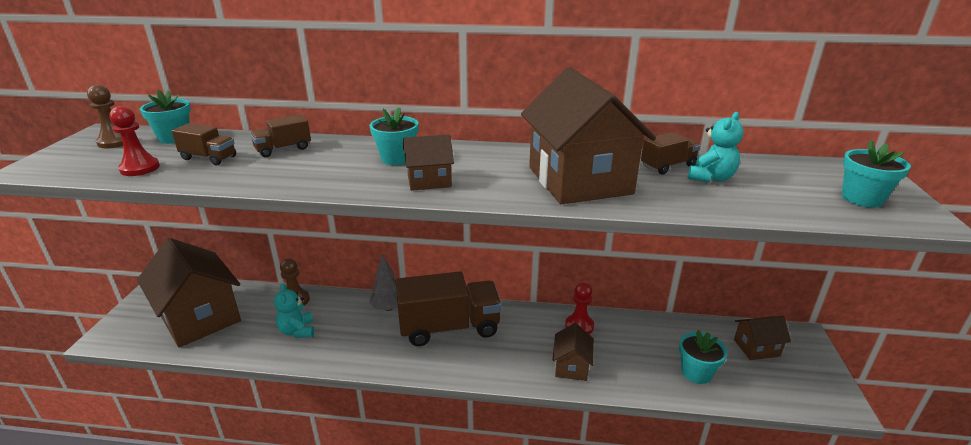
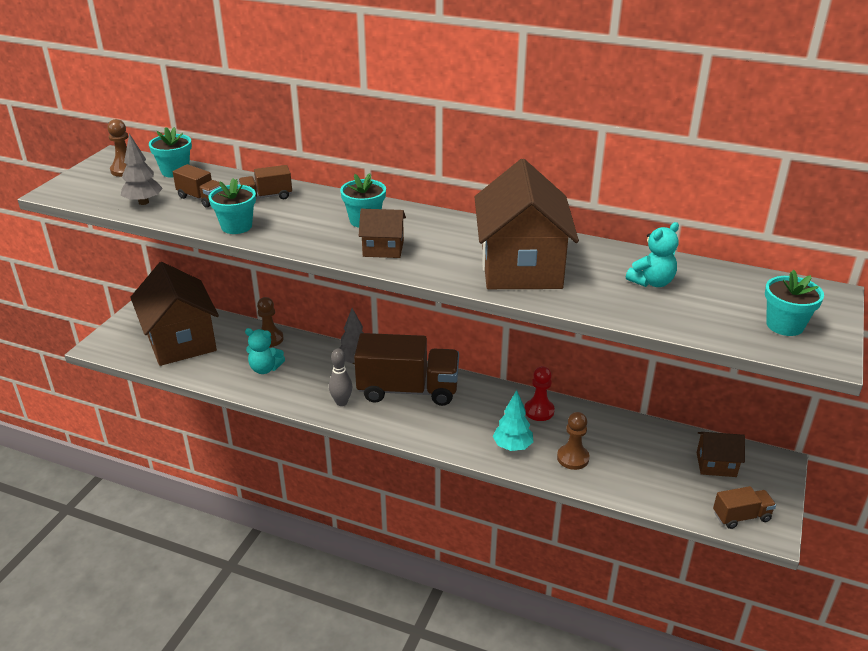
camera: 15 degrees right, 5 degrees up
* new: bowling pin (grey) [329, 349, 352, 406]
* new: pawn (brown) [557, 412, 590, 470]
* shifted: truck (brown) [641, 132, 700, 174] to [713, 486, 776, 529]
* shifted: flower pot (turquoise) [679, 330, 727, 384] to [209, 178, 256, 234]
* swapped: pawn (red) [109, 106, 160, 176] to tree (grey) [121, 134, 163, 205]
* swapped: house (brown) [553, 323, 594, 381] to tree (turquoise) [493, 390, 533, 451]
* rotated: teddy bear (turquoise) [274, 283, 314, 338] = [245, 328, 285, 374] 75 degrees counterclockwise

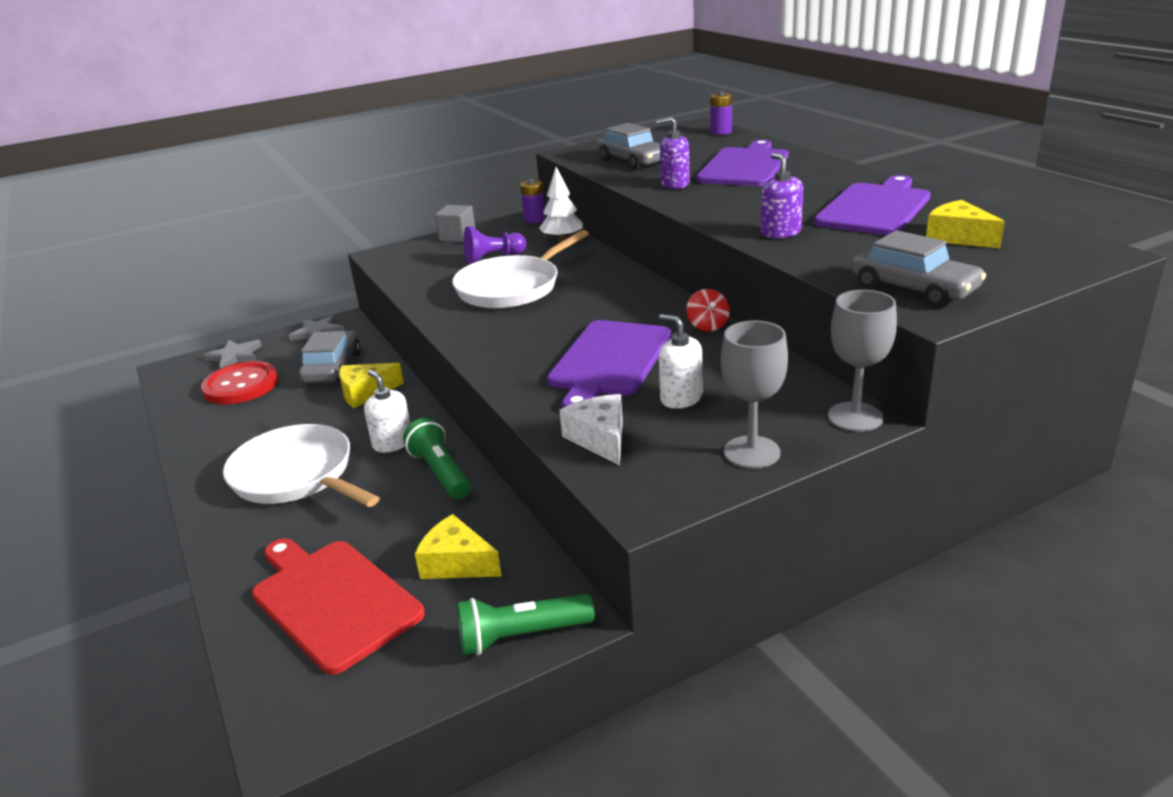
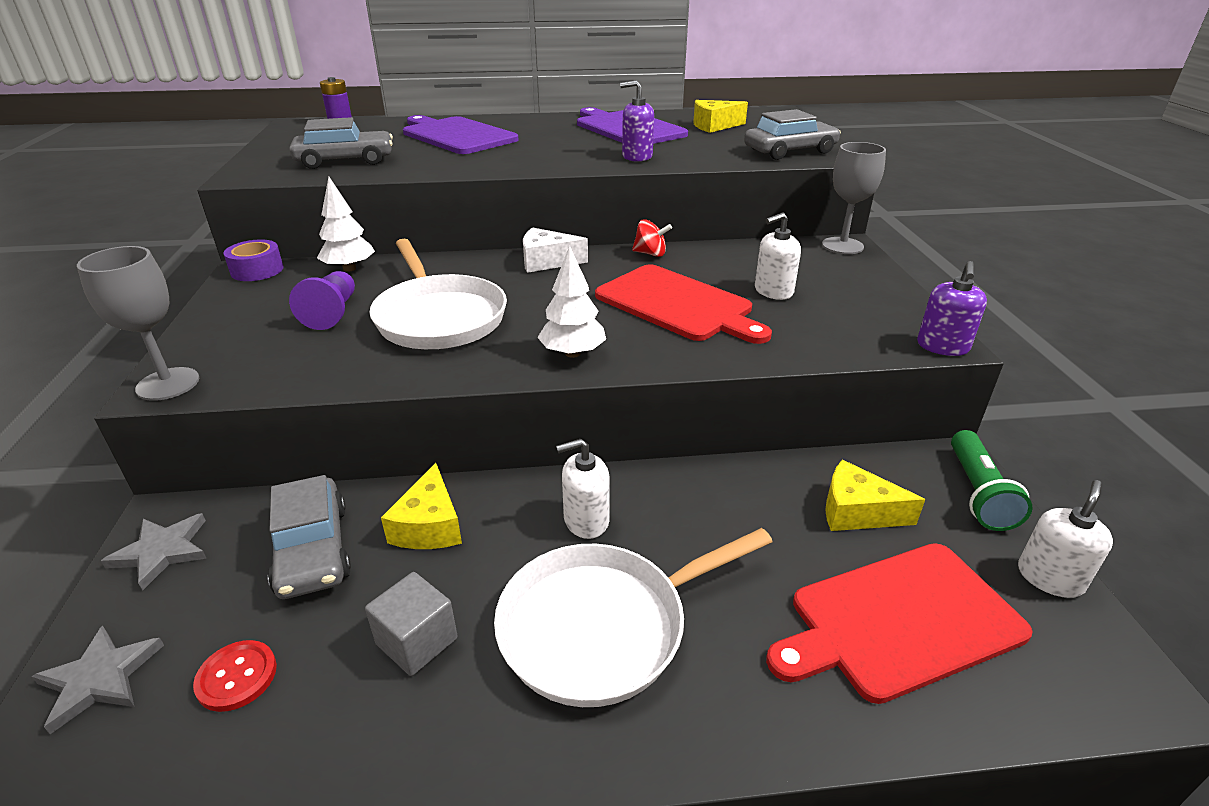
camera: 70 degrees left, 5 degrees up
* gone: flashlight (green) [403, 418, 471, 500]
* new: tree (white) [537, 246, 606, 358]
* new: soap dispenser (white) [1018, 480, 1113, 598]
* shifted: cube (grey) [435, 205, 475, 242] to [365, 572, 457, 676]
* shifted: cheese (white) [560, 394, 623, 465] to [523, 227, 588, 273]
* shifted: soap dispenser (purple) [656, 117, 690, 189] to [917, 261, 987, 356]
* shifted: goblet (grey) [721, 321, 788, 469] to [77, 246, 199, 401]
* swapped: battery (purple) [520, 179, 546, 223] to tape (purple) [224, 240, 284, 281]
* repainted: cutting board (purple) [547, 320, 671, 408] to cutting board (red) [595, 264, 772, 344]
* rotated: car (grey) [299, 331, 361, 383] = [268, 475, 351, 599] 135 degrees counterclockwise
* rotated: cheese (yellow) [415, 514, 502, 579] = [825, 460, 926, 531] 60 degrees clockwise
* scaled: button (red) [201, 361, 278, 404] = [193, 640, 277, 712] x0.54

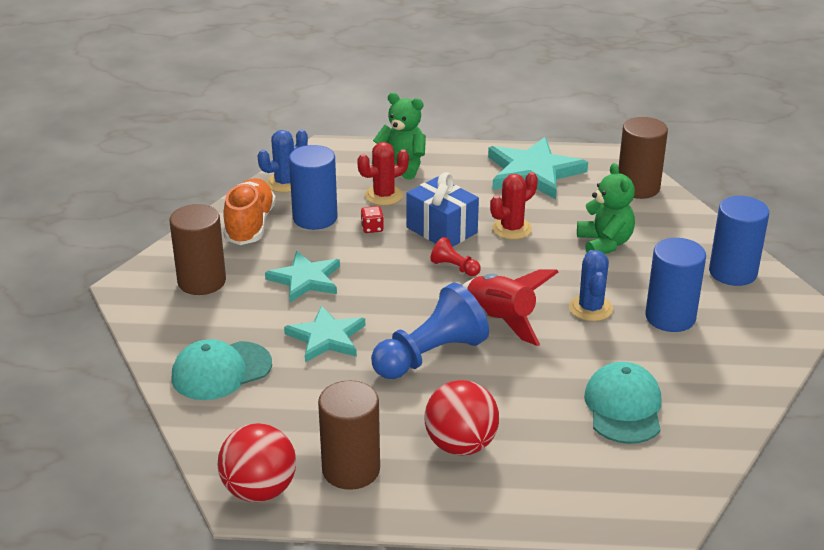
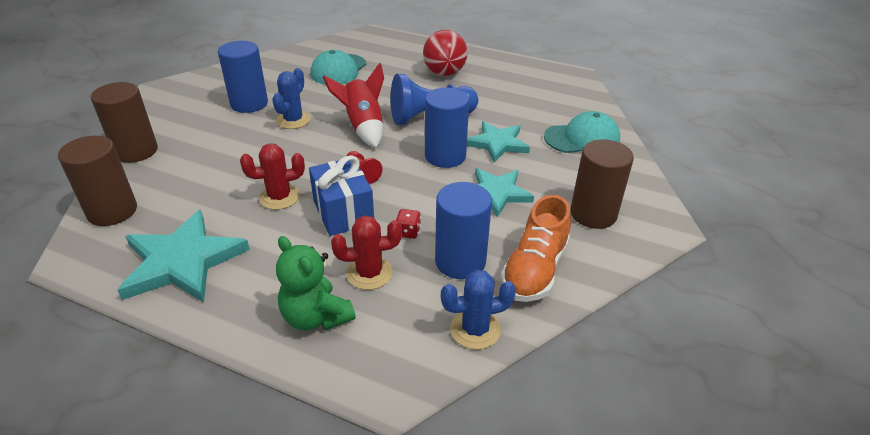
camera: 160 degrees left, 5 degrees up
* gone: ball (red) [218, 423, 296, 502]
* gone: teddy bear (green) [577, 163, 635, 254]
* shifted: cylinder (brown) [318, 380, 380, 490] to [91, 82, 158, 163]
* shifted: cylinder (blue) [709, 196, 769, 286] to [425, 88, 469, 168]

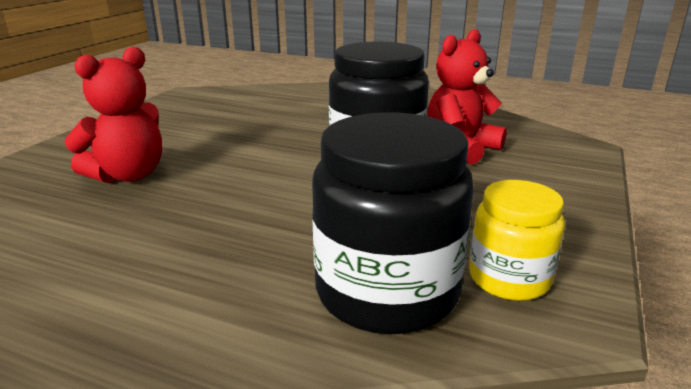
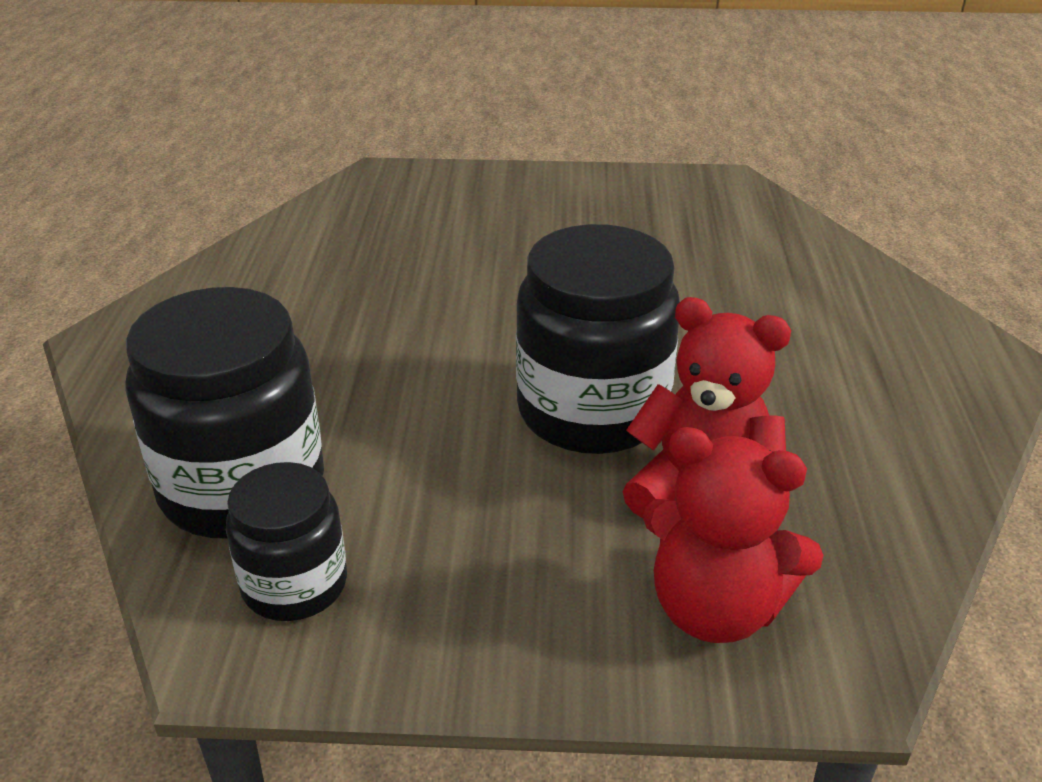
camera: 70 degrees right, 10 degrees up
* shifted: teddy bear (red) [64, 47, 162, 183] to [643, 427, 823, 643]
* repainted: jar (yellow) [469, 180, 565, 301] to jar (black) [226, 462, 347, 621]

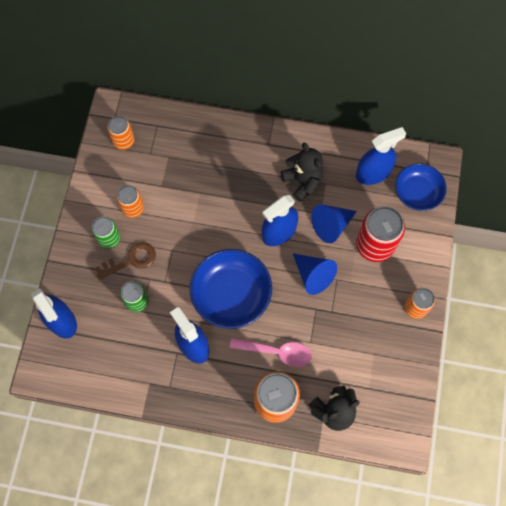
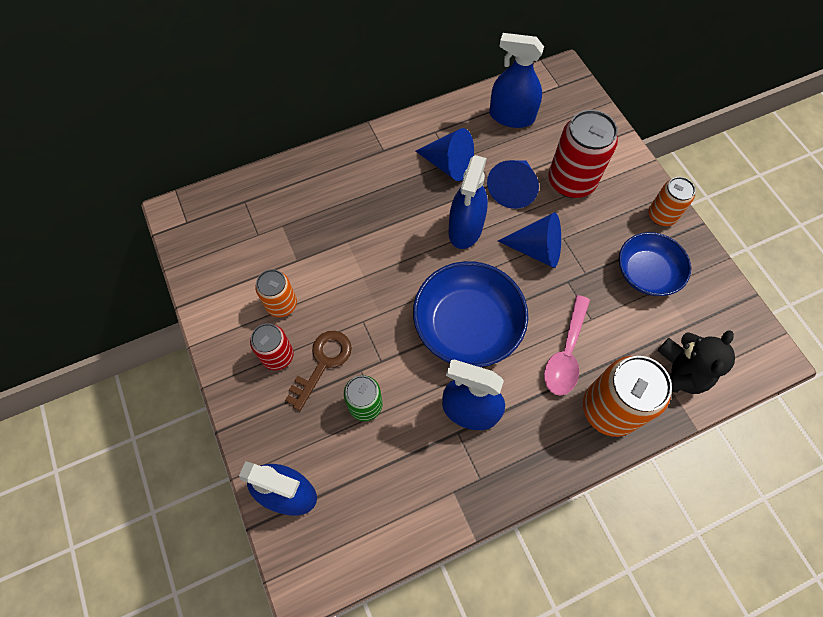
camera: 35 degrees left, 5 degrees down
* gone: can (orange) [107, 116, 134, 150]
* shifted: bowl (blue) [395, 163, 447, 211] to [619, 232, 691, 296]
* swapped: teddy bear (black) [281, 143, 323, 202] to cone (blue) [416, 128, 474, 181]
* repainted: can (green) [92, 216, 121, 249] to can (red) [250, 323, 294, 370]
* rotated: spoon (pink) [230, 338, 312, 367] = [544, 295, 590, 396] 135 degrees clockwise
* rotated: spray bottle (blue) [356, 127, 406, 185] = [489, 33, 544, 128] 105 degrees counterclockwise

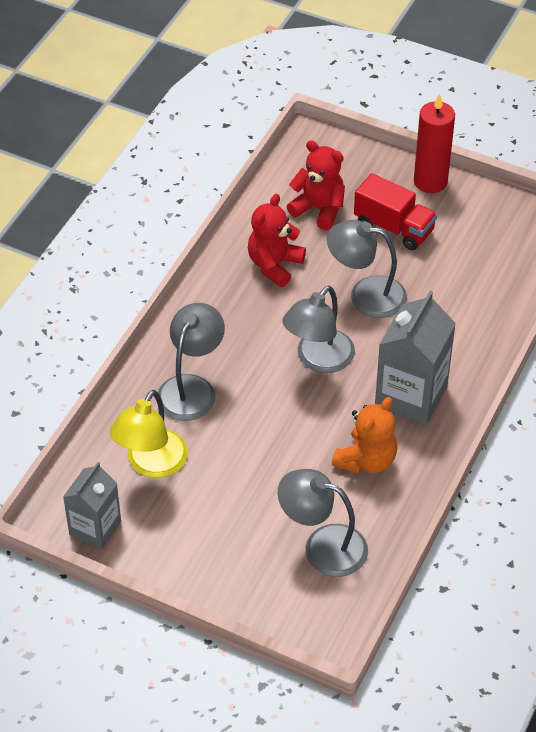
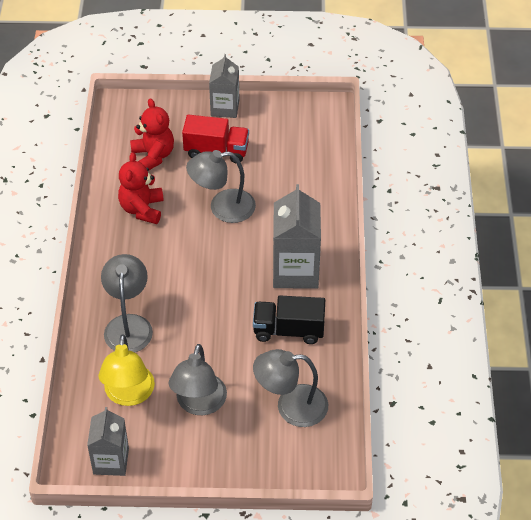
camera: 25 degrees left, 0 degrees up
* shifted: lamp (grey) [282, 285, 355, 373] to [169, 344, 227, 415]
* swapped: teddy bear (orange) [332, 397, 397, 474] to truck (black) [253, 296, 325, 344]
* swapped: candle (red) [414, 93, 455, 193] to carton (grey) [209, 54, 239, 118]
* rotated: teddy bear (red) [286, 140, 345, 230] = [130, 98, 174, 171] 60 degrees clockwise

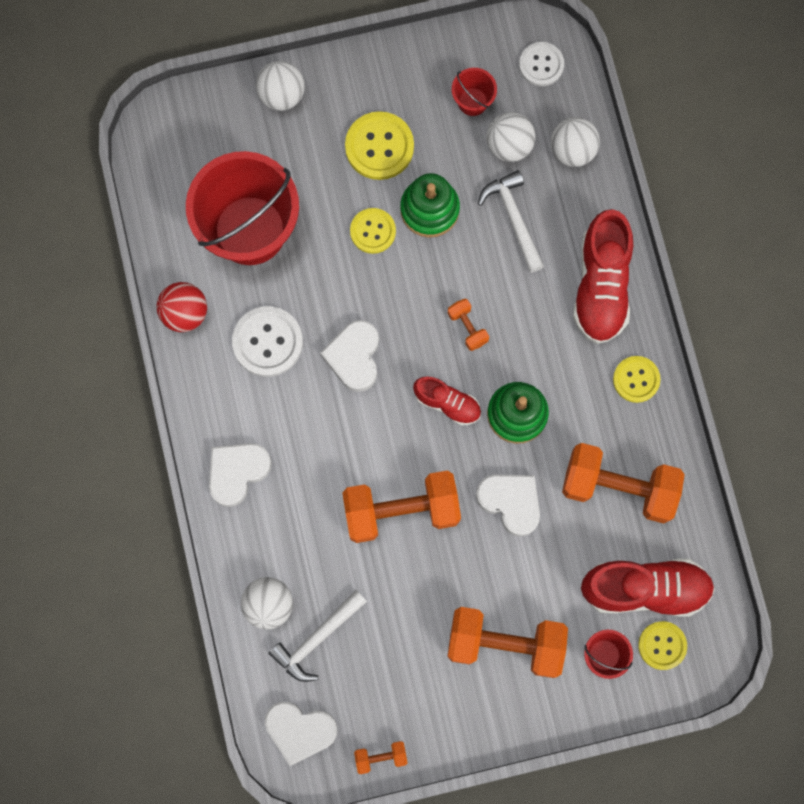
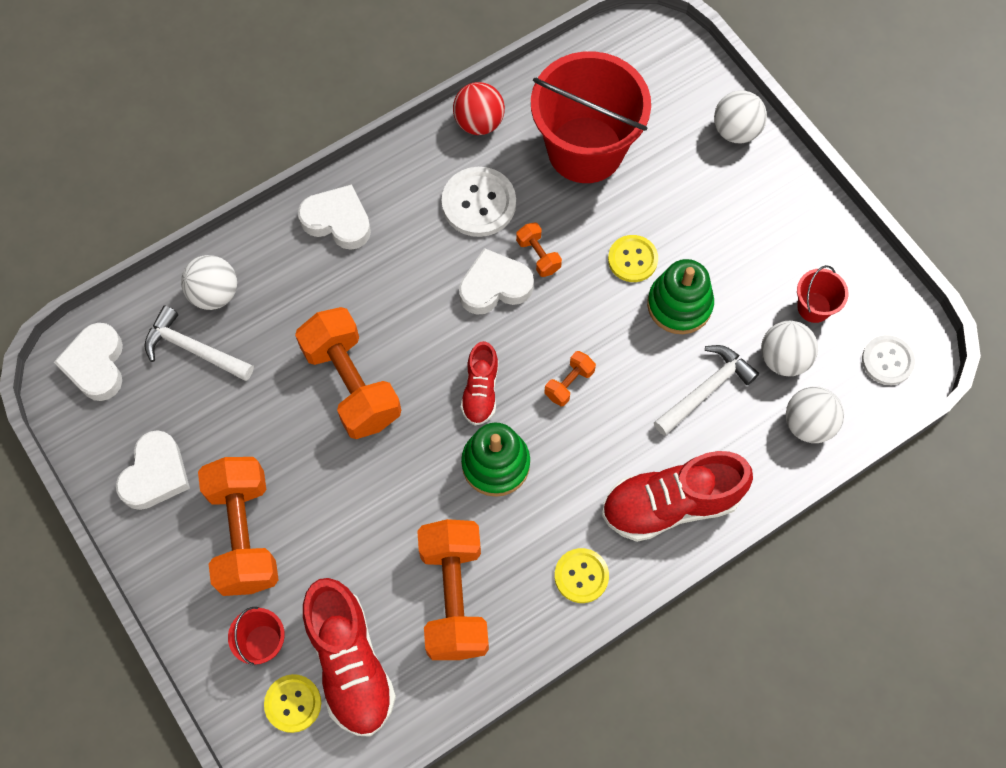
camera: 70 degrees right, 10 degrees down
* gone: button (yellow) [345, 111, 414, 180]
* shifted: dumbbell (orange) [354, 741, 408, 774] to [516, 222, 562, 277]
* shifted: heart (white) [476, 474, 540, 537] to [116, 430, 190, 510]

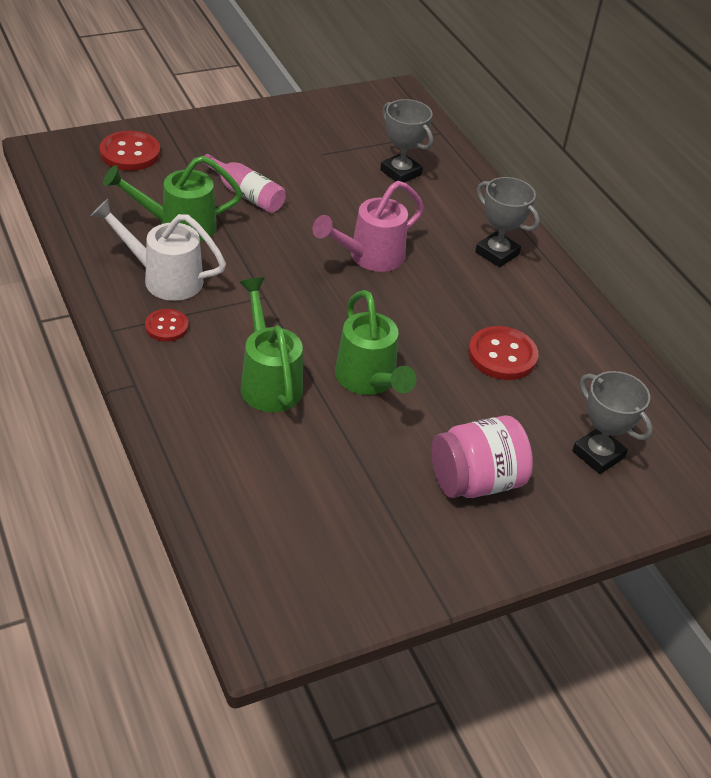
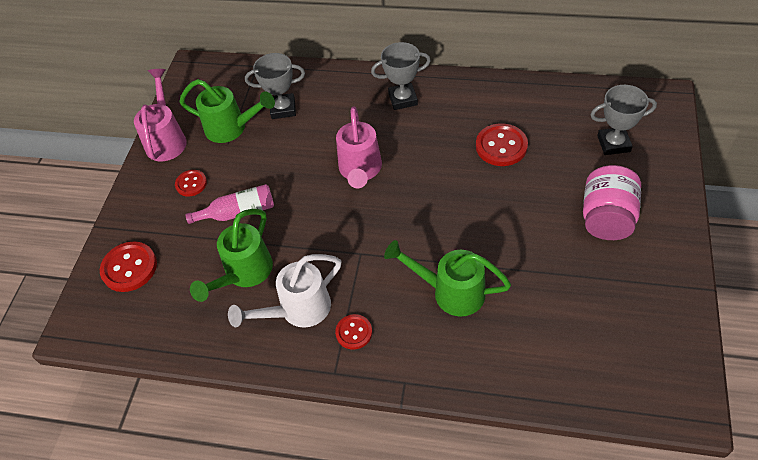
camera: 45 degrees left, 10 degrees up
* new: watering can (pink) [134, 69, 187, 161]
* new: button (red) [175, 170, 207, 197]
* shifted: watering can (green) [335, 290, 417, 395] to [179, 79, 275, 143]

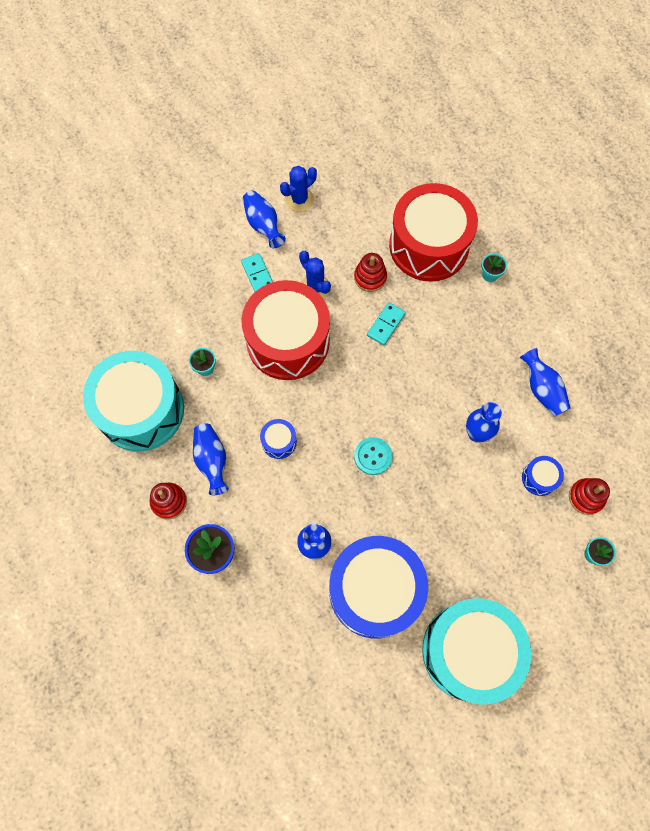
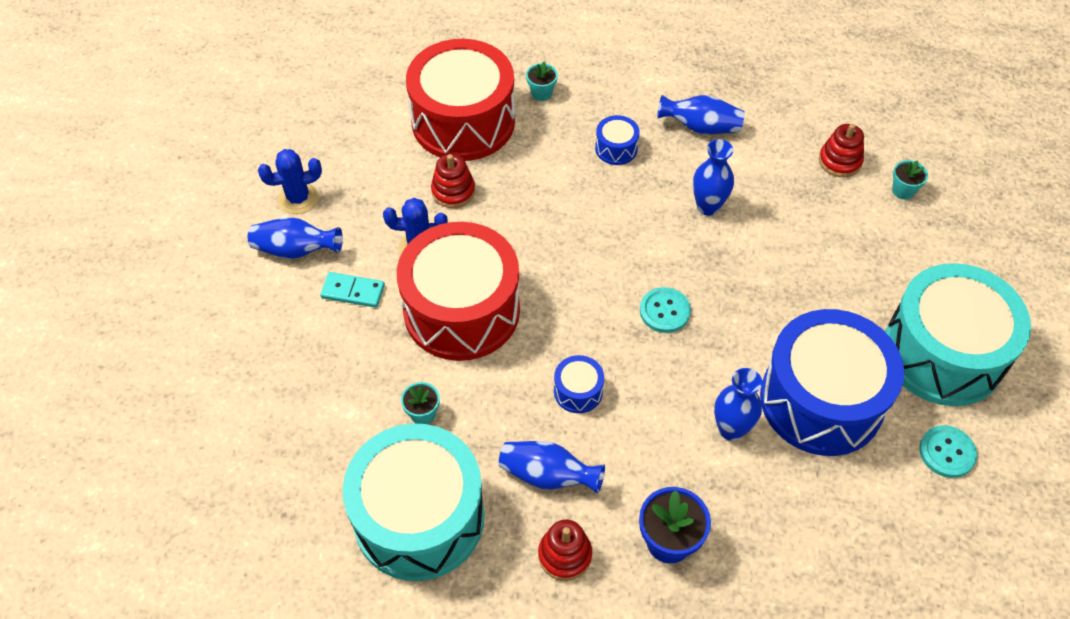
camera: 55 degrees left, 15 degrees down
* gone: domino (turquoise) [367, 302, 406, 345]
* new: button (turquoise) [919, 425, 977, 478]
* shifted: drum (blue) [522, 456, 564, 496] to [595, 115, 640, 165]
* rotated: cactus (blue) [280, 166, 317, 212] = [258, 149, 322, 214] 75 degrees clockwise

